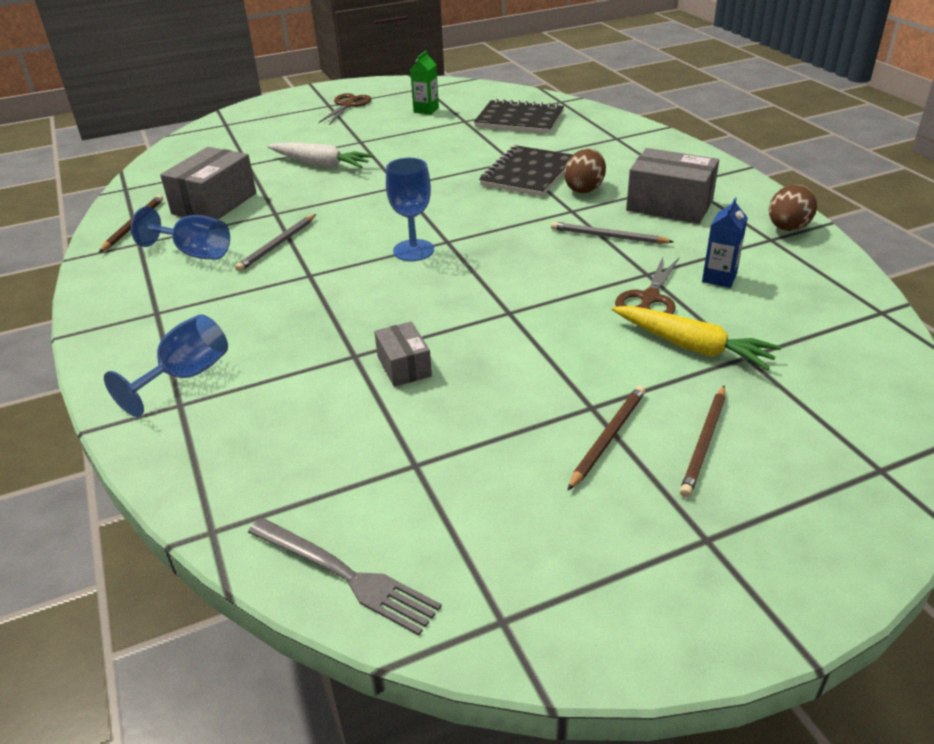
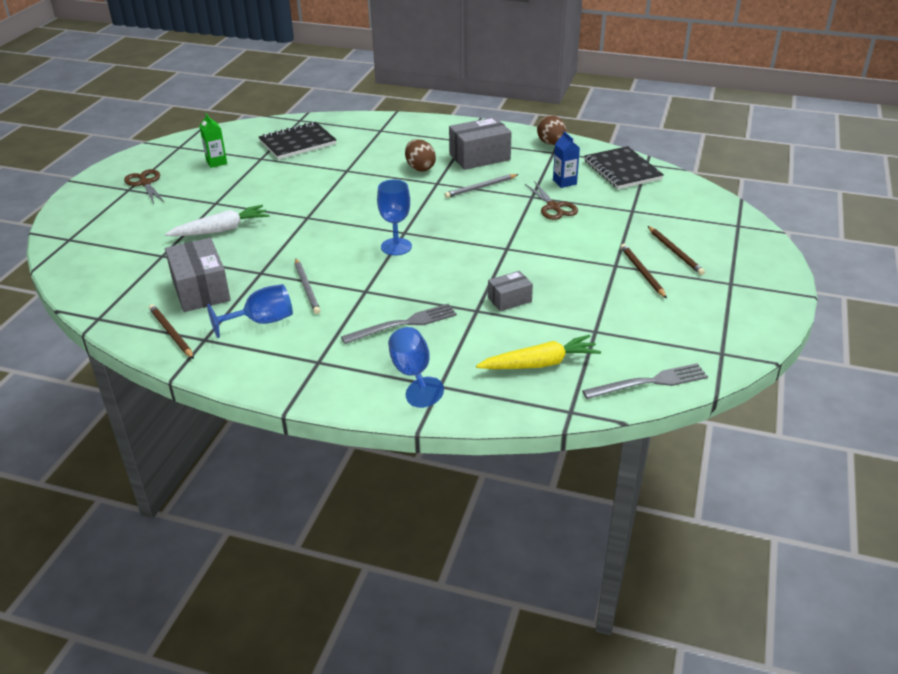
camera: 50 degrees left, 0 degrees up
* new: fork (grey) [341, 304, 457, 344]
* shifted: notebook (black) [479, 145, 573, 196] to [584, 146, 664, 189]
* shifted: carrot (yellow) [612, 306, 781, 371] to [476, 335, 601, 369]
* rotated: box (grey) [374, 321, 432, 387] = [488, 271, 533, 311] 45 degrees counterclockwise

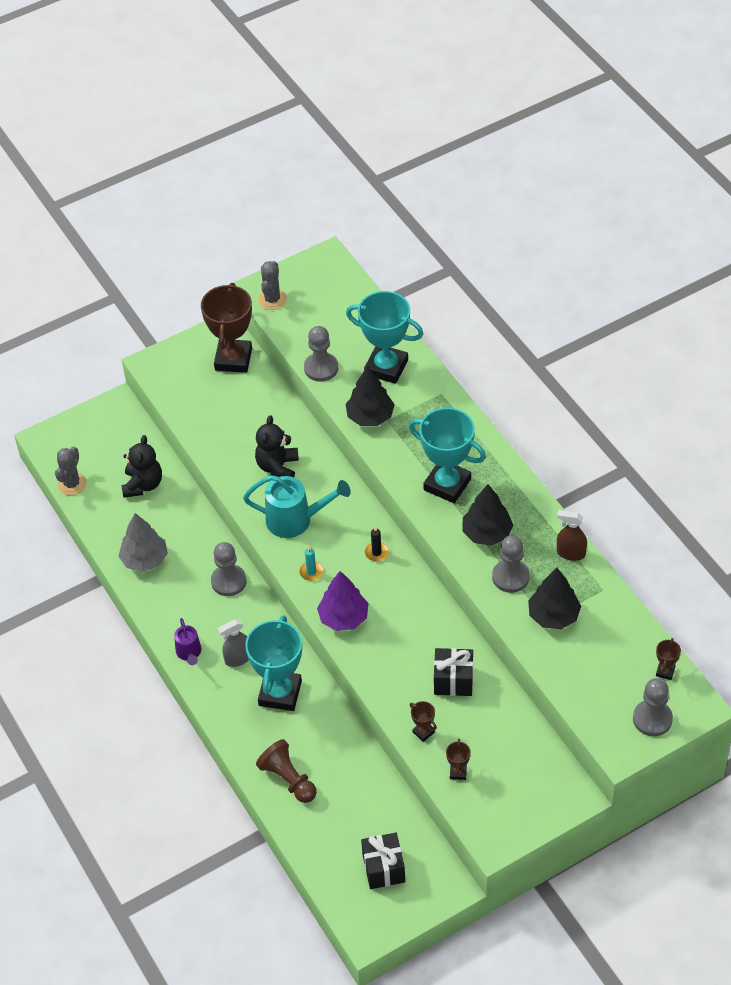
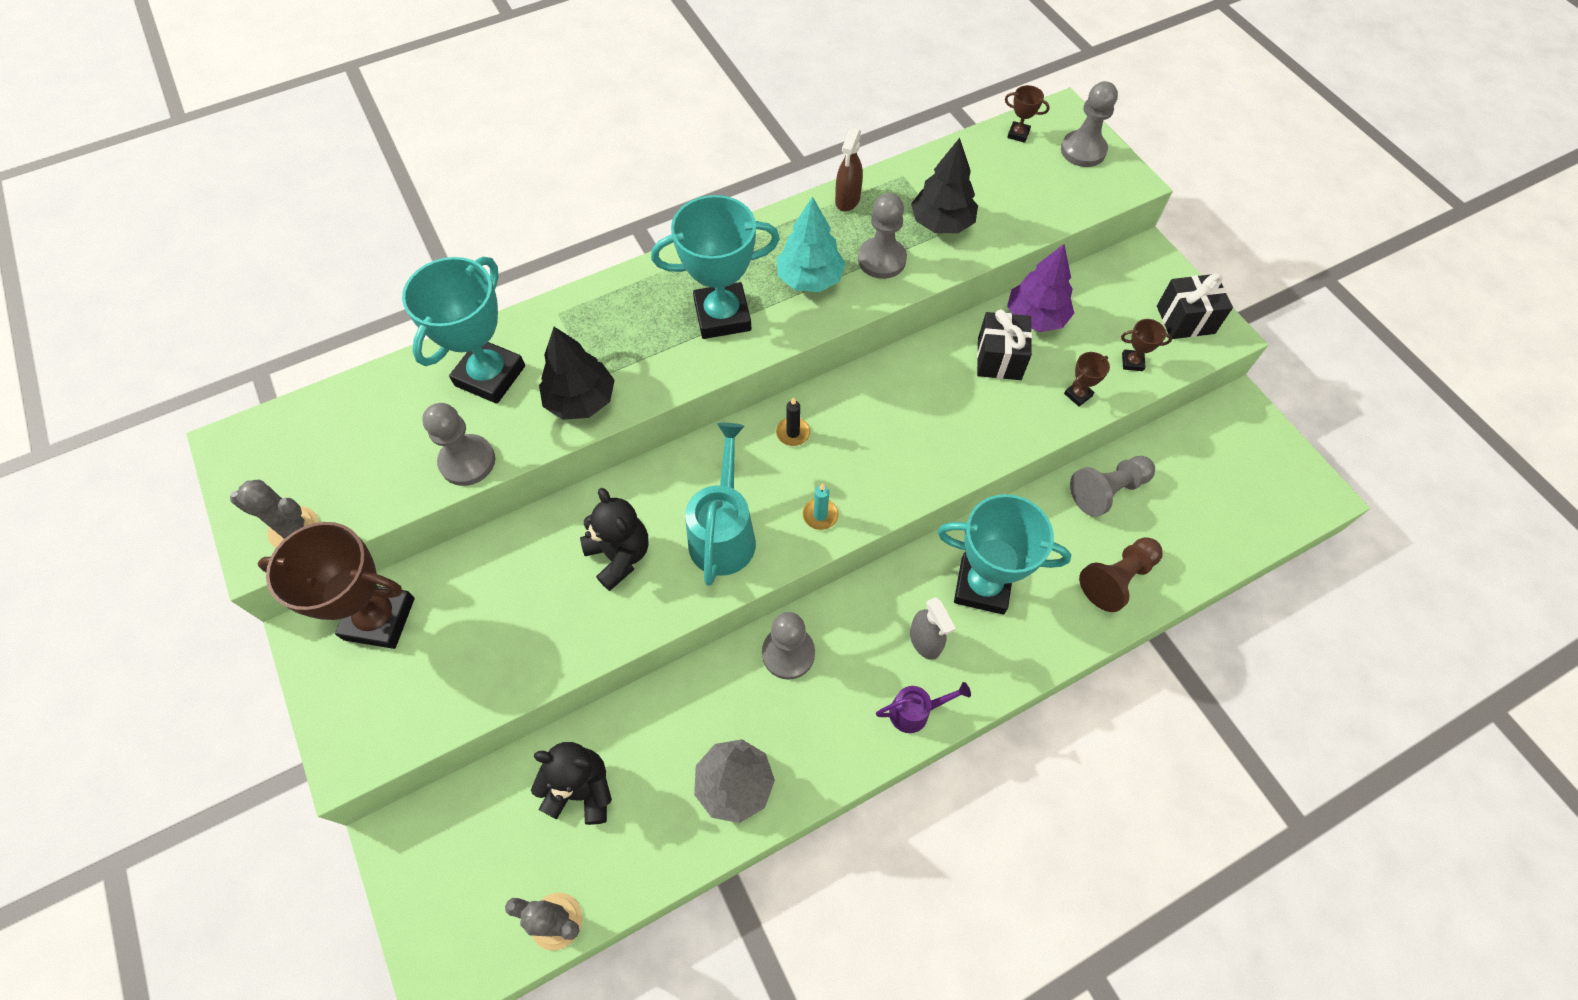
camera: 90 degrees left, 10 degrees up
* new: pawn (grey) [1070, 456, 1155, 517]
* shifted: tree (purple) [317, 571, 369, 631] to [1007, 244, 1074, 332]
* shifted: gift (black) [361, 833, 405, 889] to [1157, 273, 1233, 339]
* repainted: tree (black) [462, 484, 513, 546] to tree (turquoise) [776, 196, 846, 292]
* rotated: teddy bear (black) [255, 415, 299, 477] = [580, 488, 649, 591] 135 degrees counterclockwise
* rotated: trophy (turquoise) [409, 408, 486, 503] = [651, 195, 780, 339] 45 degrees clockwise

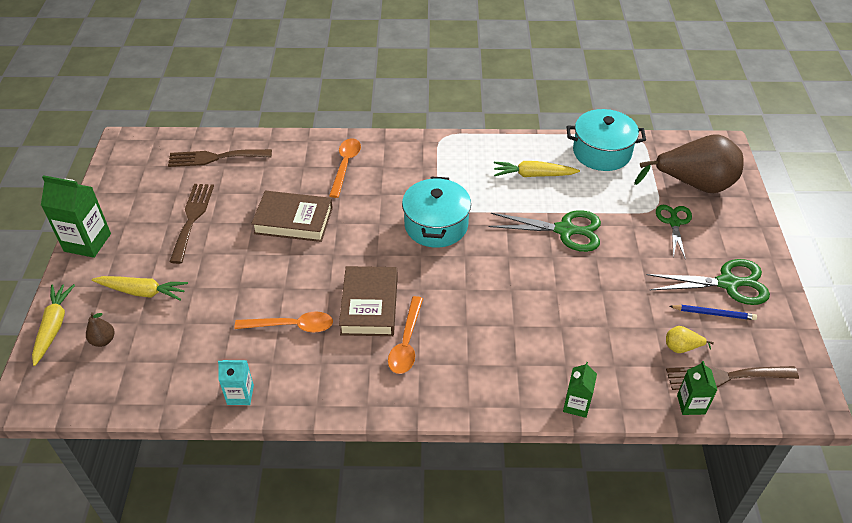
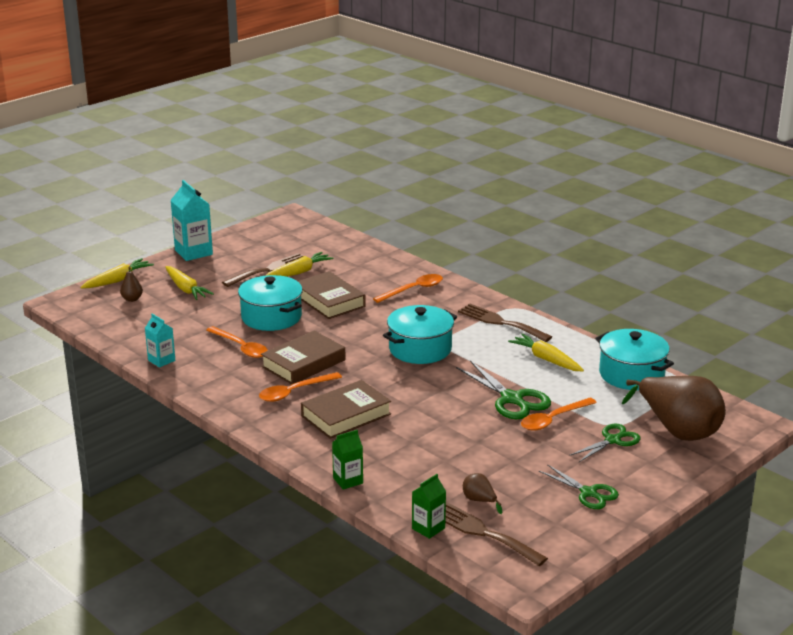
camera: 45 degrees right, 20 degrees down
* gone: pencil (blue) [669, 305, 757, 320]
* new: pot (turquoise) [238, 275, 303, 331]
* new: carrot (yellow) [265, 252, 334, 277]
* new: book (brown) [301, 380, 391, 439]
* new: spoon (orange) [521, 398, 597, 431]
* shifted: fork (brown) [168, 149, 272, 167] to [458, 304, 552, 342]
* repainted: carton (green) [41, 175, 111, 258] to carton (turquoise) [171, 180, 213, 261]
* repainted: pear (yellow) [666, 326, 714, 353] to pear (brown) [463, 473, 502, 514]
* scaled: scissors (green) [646, 259, 770, 305] = [539, 464, 619, 509] x0.66

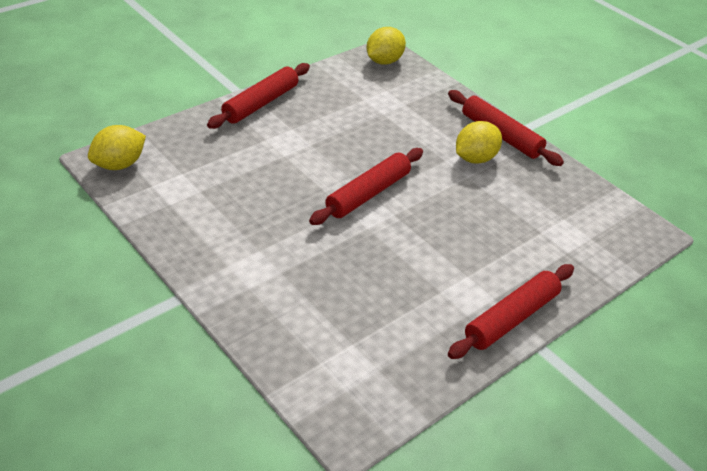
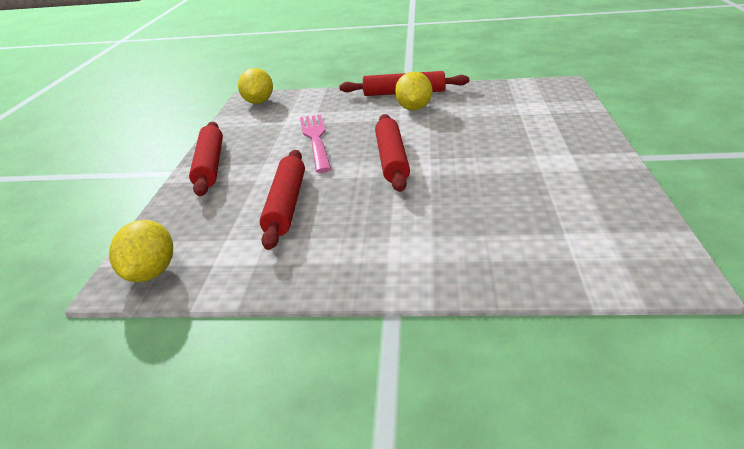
camera: 40 degrees left, 10 degrees down
* new: fork (pink) [300, 115, 331, 173]
* shifted: rolling pin (red) [448, 264, 574, 359] to [260, 150, 305, 250]

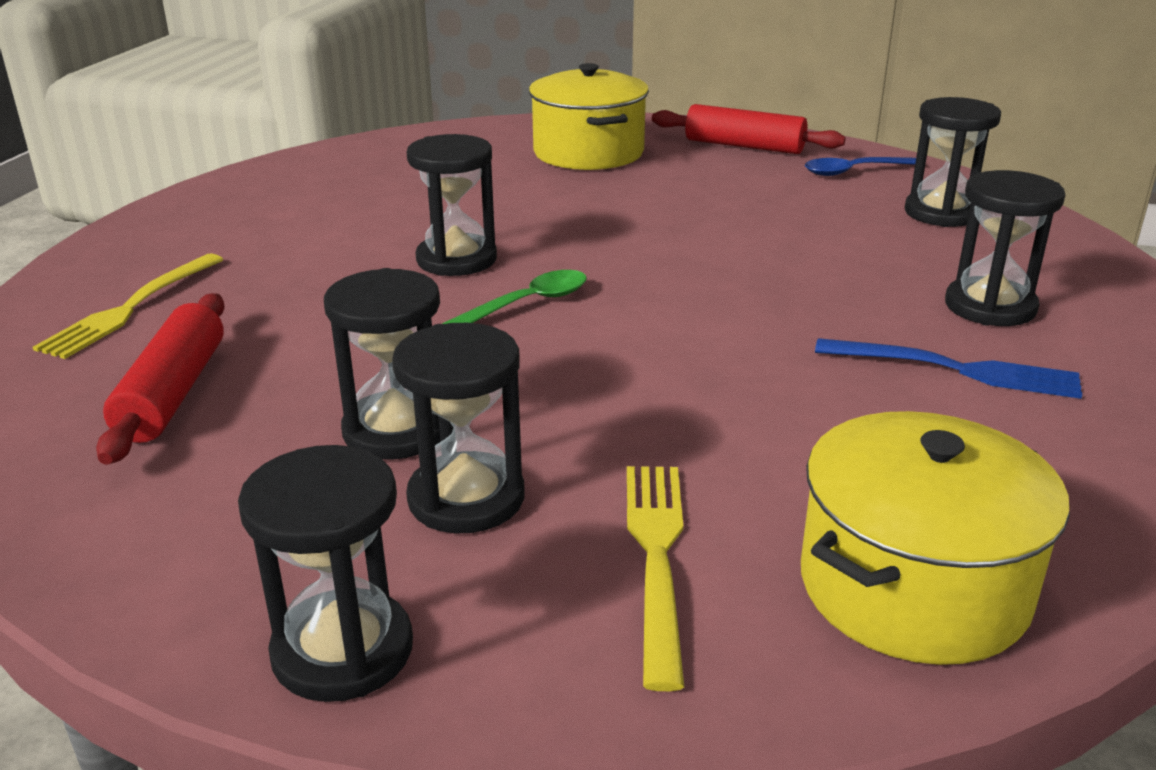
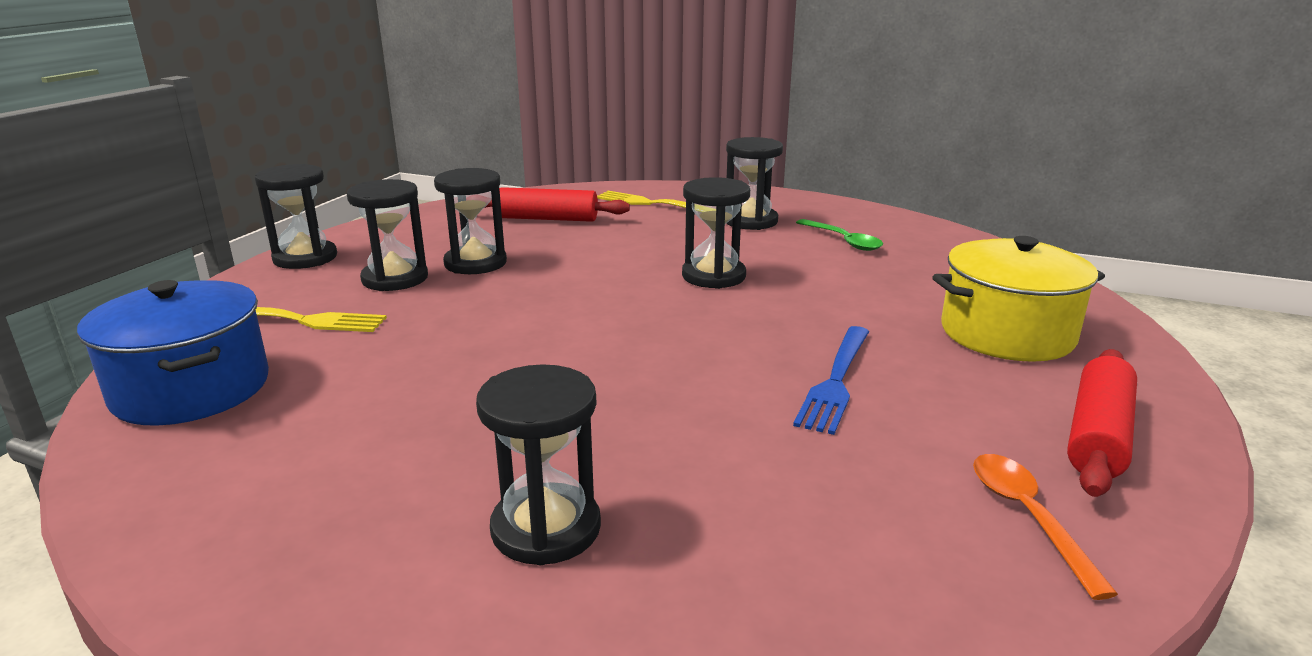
camera: 95 degrees right, 5 degrees down
* shifted: spoon (green) [442, 270, 587, 324] to [796, 219, 883, 251]
* shifted: fork (blue) [815, 338, 1082, 399] to [793, 326, 869, 435]
* shifted: hourglass (black) [905, 97, 1001, 227] to [726, 137, 783, 230]
* repainted: pot (yellow) [801, 411, 1070, 665] to pot (blue) [77, 280, 269, 426]
* repainted: spoon (blue) [805, 157, 916, 176] to spoon (orange) [973, 454, 1118, 600]

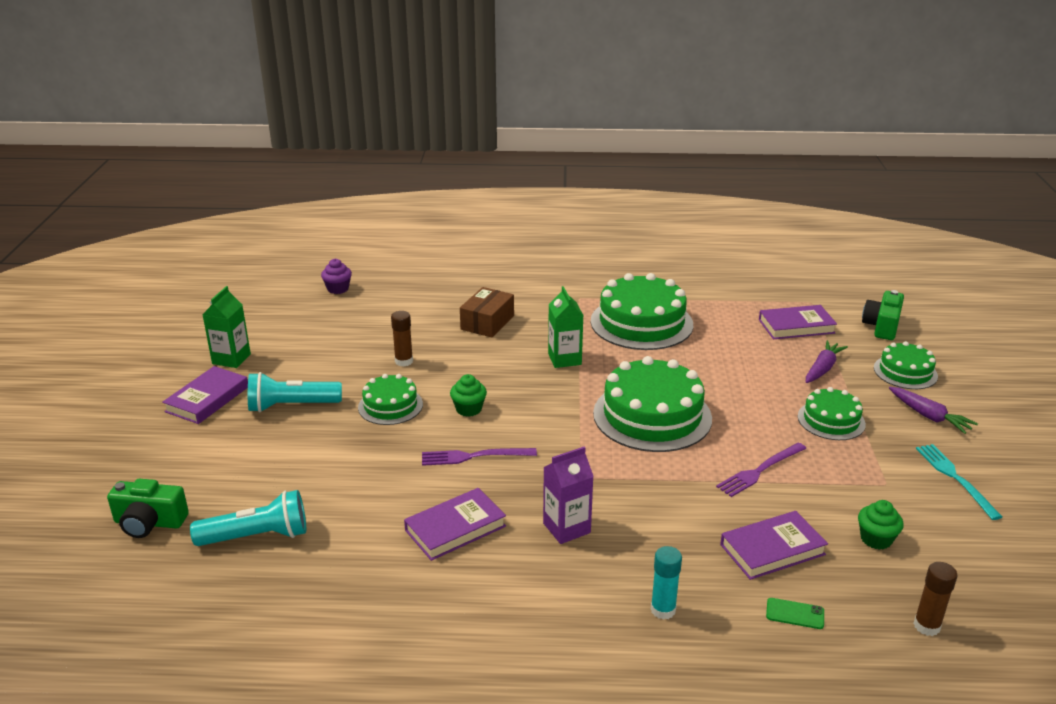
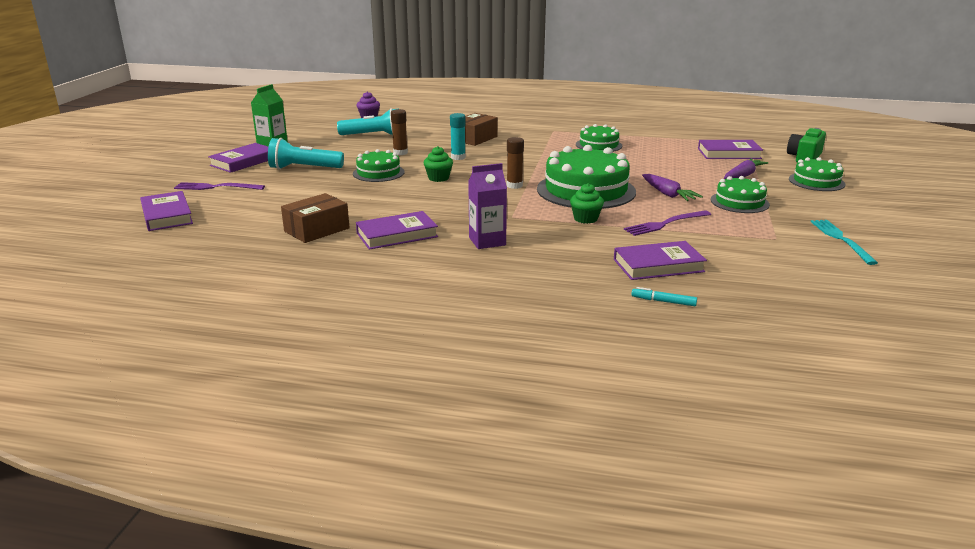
camera: 10 degrees right, 5 degrees down
* gone: carton (green) [548, 286, 584, 368]
* new: box (brown) [281, 193, 350, 243]
* shifted: flashlight (turquoise) [190, 490, 306, 546] to [337, 108, 399, 135]
* shifted: fork (purple) [422, 448, 537, 466] to [174, 182, 265, 190]
* shifted: glue stick (turquoise) [651, 546, 682, 620] to [450, 113, 466, 160]
* shifted: cupcake (green) [858, 500, 904, 550] to [570, 183, 604, 224]
* shifted: carrot (purple) [889, 387, 978, 434] to [642, 174, 703, 201]
* shifted: glue stick (brown) [913, 562, 957, 636] to [507, 137, 524, 189]
* swapped: camera (green) [107, 479, 189, 538] to book (purple) [140, 191, 193, 231]
* swapped: phone (green) [766, 598, 824, 629] to marker (turquoise) [631, 287, 697, 306]
* scaled: cake (green) [591, 273, 693, 350] = [576, 124, 622, 152] x0.55

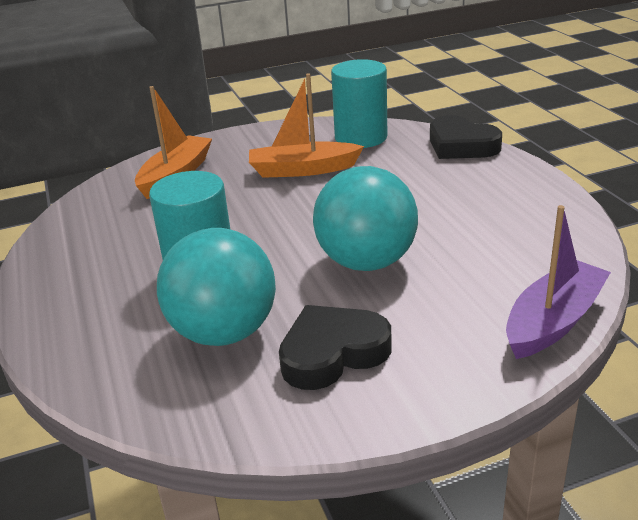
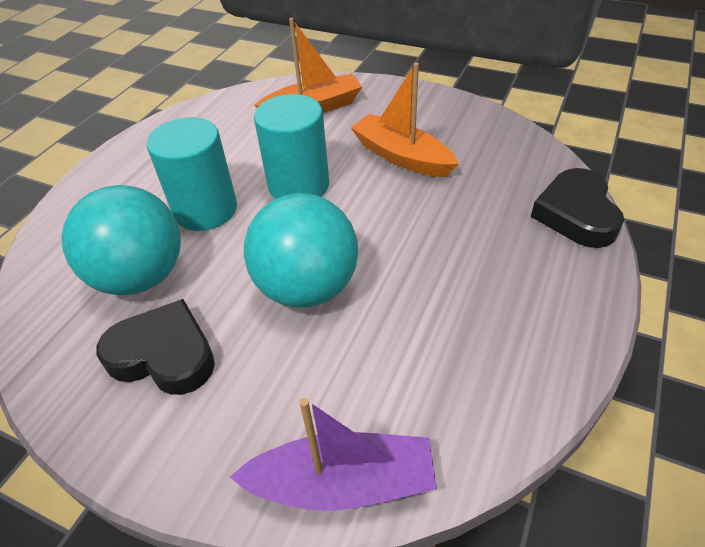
camera: 45 degrees right, 15 degrees up
* shifted: cylinder (turquoise) [331, 59, 387, 148] to [254, 94, 329, 199]

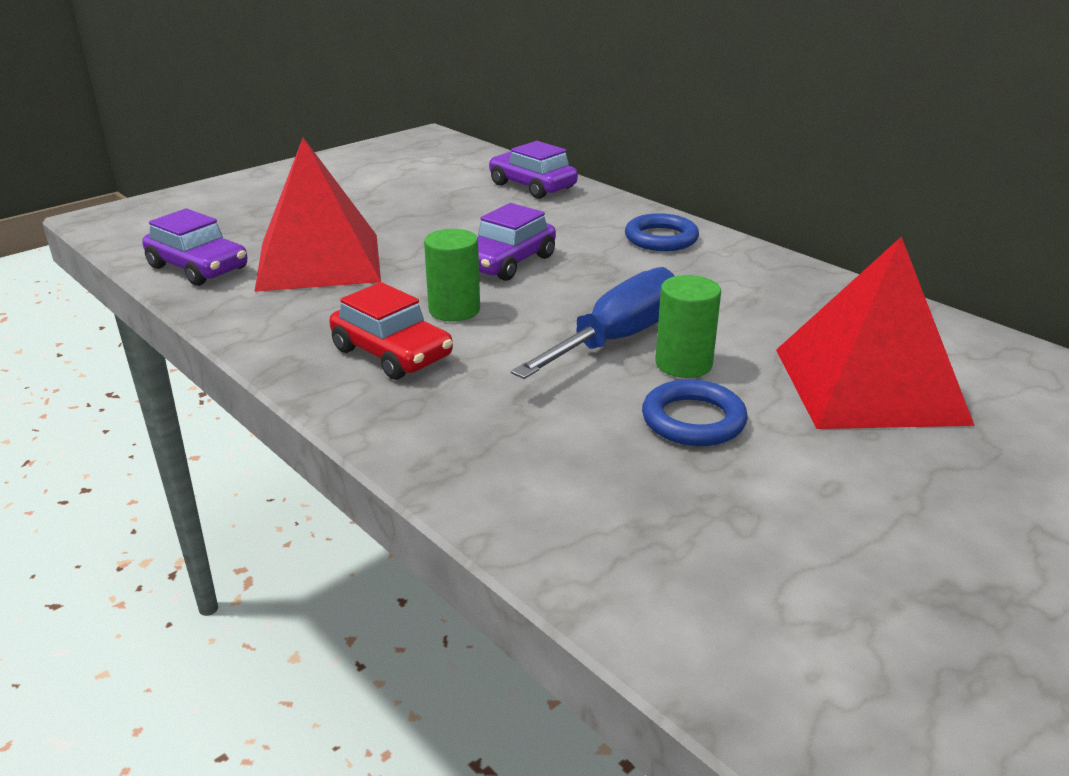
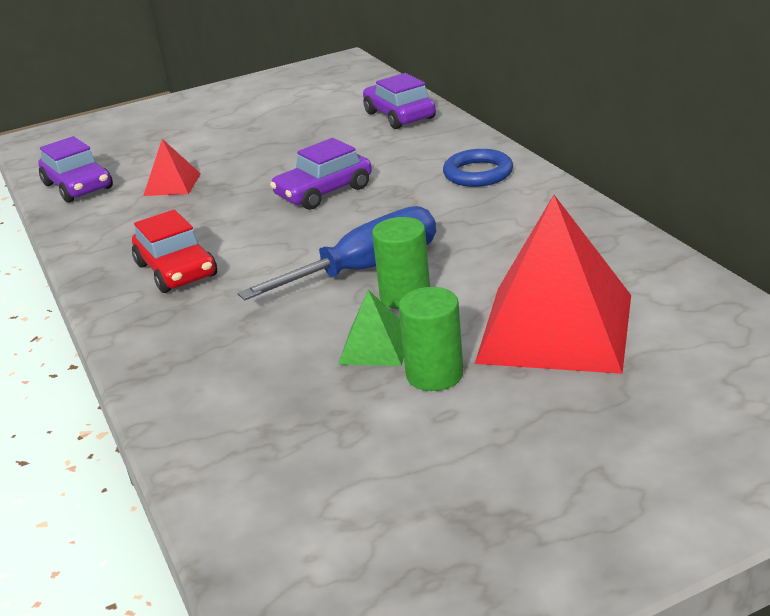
camera: 20 degrees right, 0 degrees up
* shifted: cylinder (green) [424, 229, 480, 321] to [399, 287, 463, 391]
* swapped: ring (blue) [642, 379, 748, 446] to pyramid (green) [338, 289, 404, 366]
* scaled: pyramid (red) [254, 138, 381, 292] = [143, 139, 201, 196] x0.46

